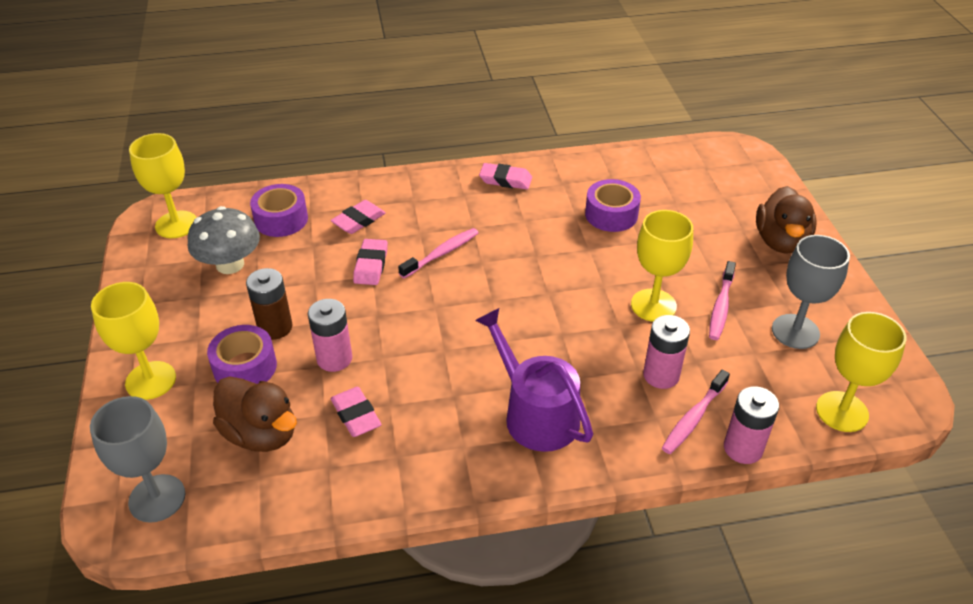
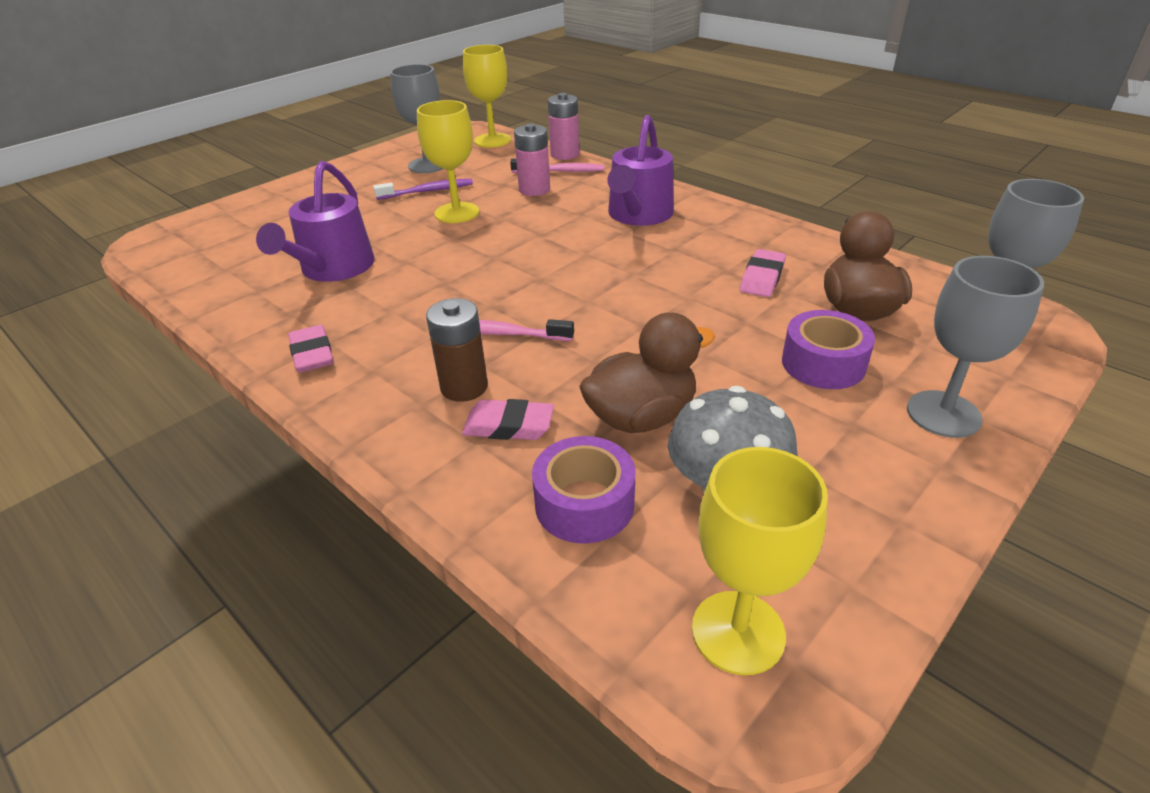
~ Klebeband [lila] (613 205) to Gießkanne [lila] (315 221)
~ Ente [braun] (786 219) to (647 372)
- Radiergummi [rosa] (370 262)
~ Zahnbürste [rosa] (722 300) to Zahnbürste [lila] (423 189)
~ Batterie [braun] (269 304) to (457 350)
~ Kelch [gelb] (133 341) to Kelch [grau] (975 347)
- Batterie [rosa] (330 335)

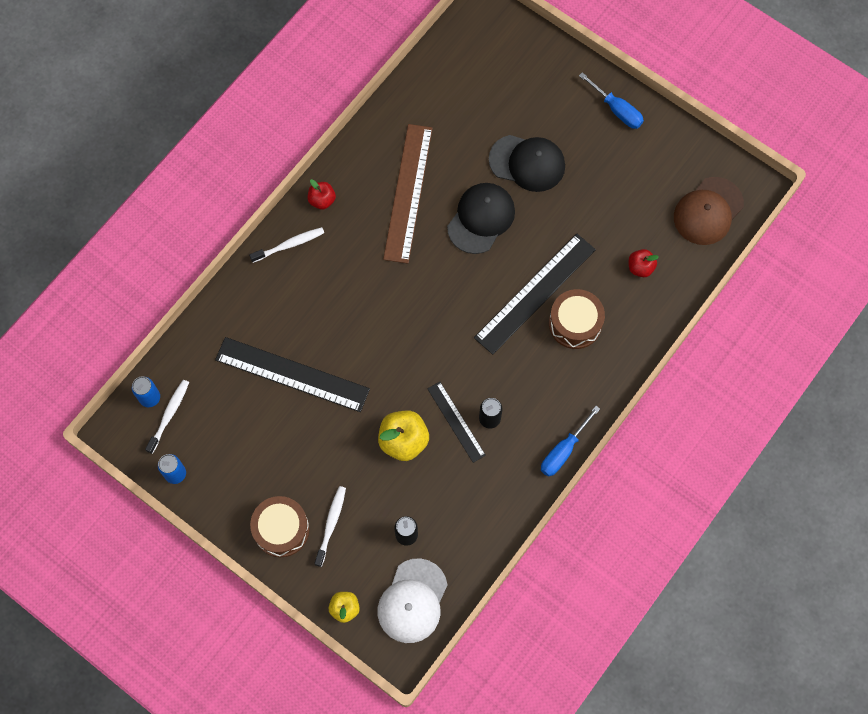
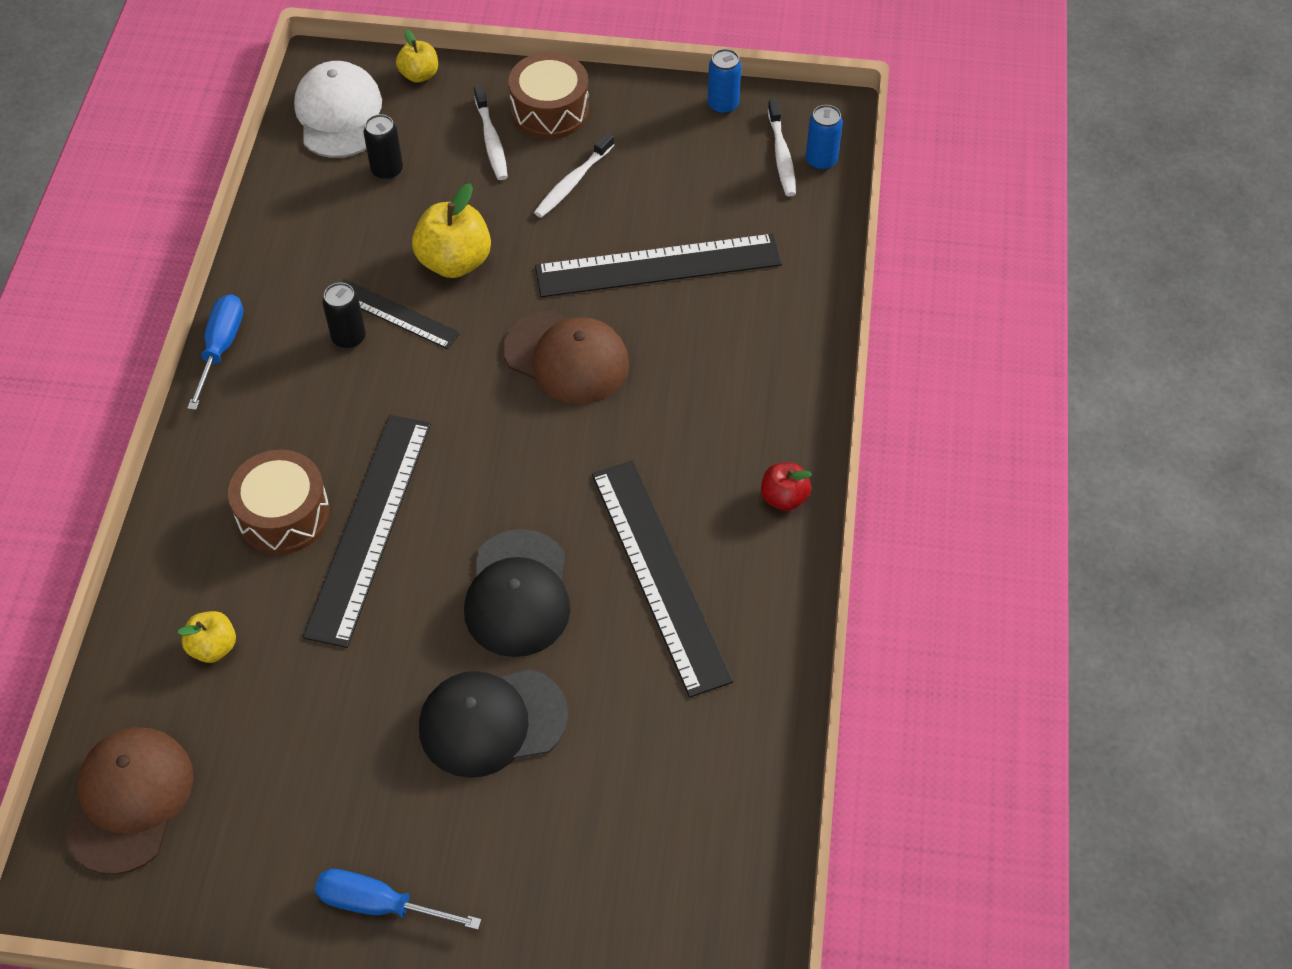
~ Lineal [braun] (408 194) to Lineal [schwarz] (662 579)
~ Zahnbürste [weiß] (286 245) to (574 175)
~ Apfel [rot] (644 263) to Apfel [gelb] (206 637)
+ Kappe [braun] (566 357)

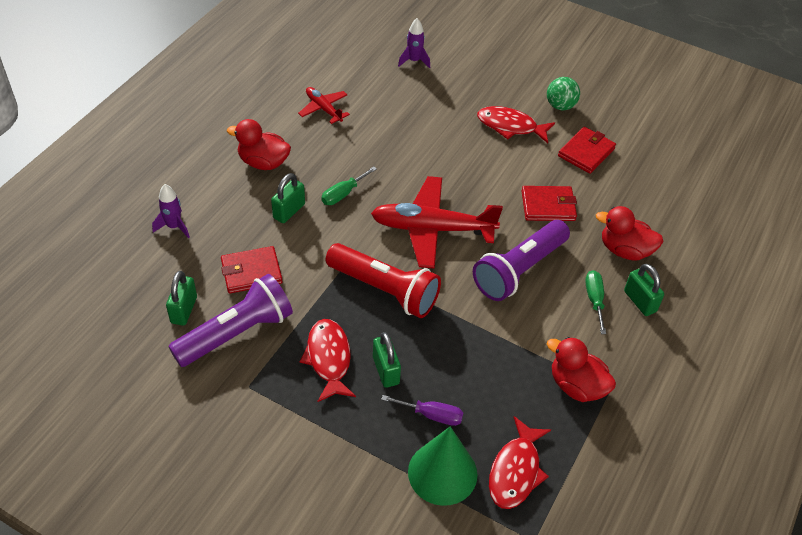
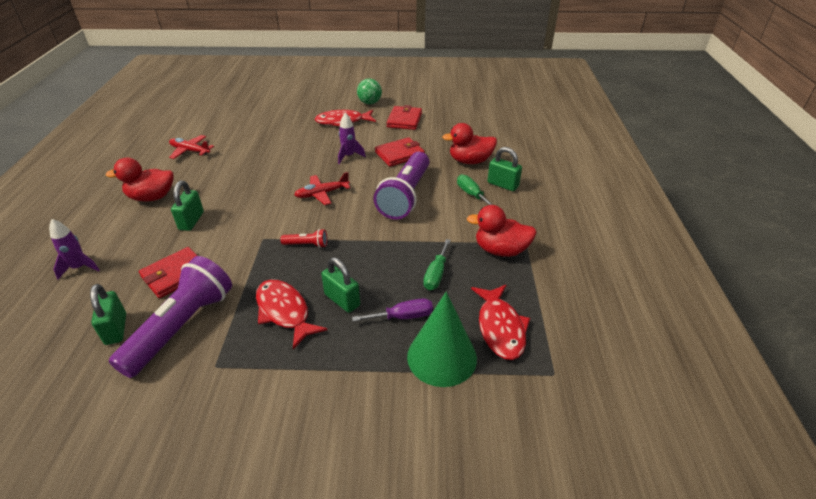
~ Rakete [lila] (414 43) to (352 138)
~ Schraubenzieher [grün] (349 186) to (437 264)
~ Flugzeug [rot] (437 222) = (322 188) x0.52
~ Taschenlampe [rot] (383 280) = (303 238) x0.42

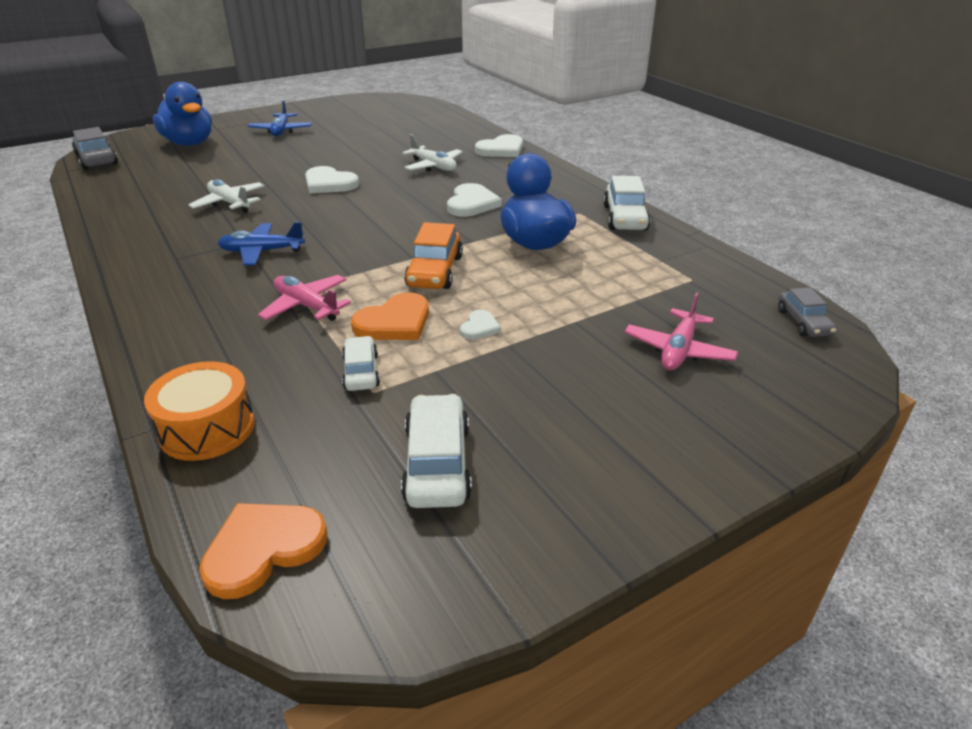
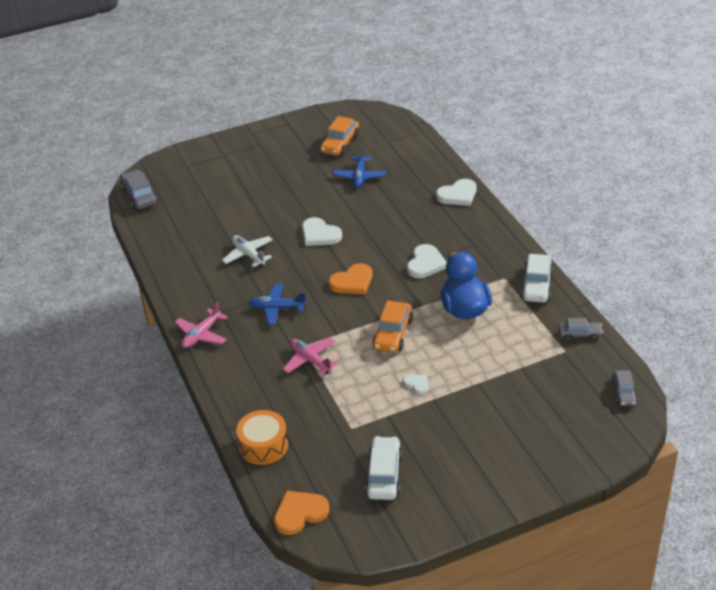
- Ente [blau] (182 114)
~ Flugzeug [blau] (280 118) to (359 167)
- Flugzeug [weiß] (432 152)
~ Flugzeug [rosa] (681 331) to (201 324)
~ Herz [orange] (390 316) to (350 278)
~ Herz [weiß] (480 325) = (416 385) 75 degrees counterclockwise
- Auto [weiß] (361 363)
+ Auto [orange] (339 136)
+ Auto [grau] (580 329)

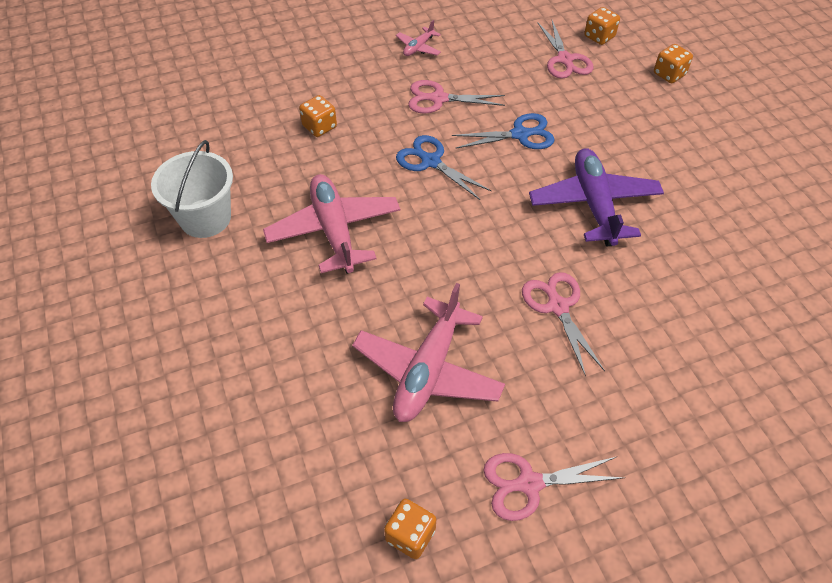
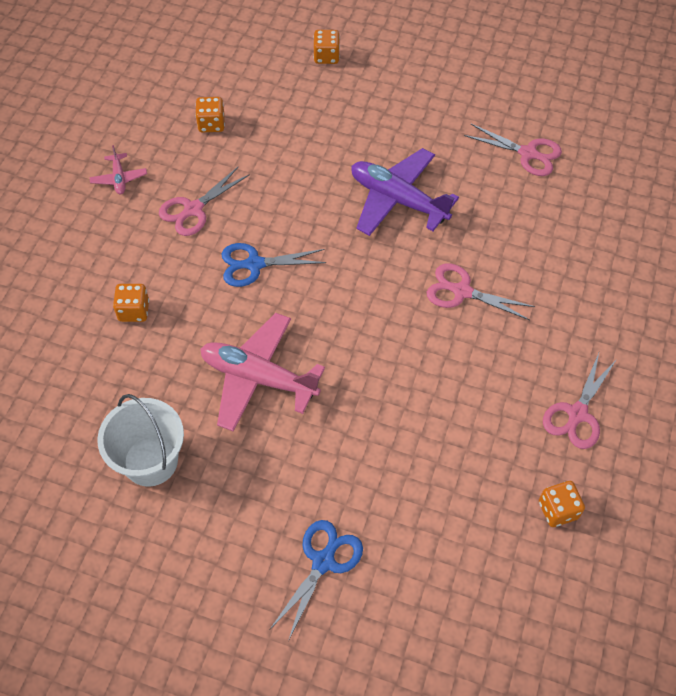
~ Spielwürfel [orange] (602 26) to (210 114)
~ Schere [rosa] (565 49) to (513 150)
~ Schere [blau] (503 131) to (316 580)
- Flugzeug [rosa] (428 352)

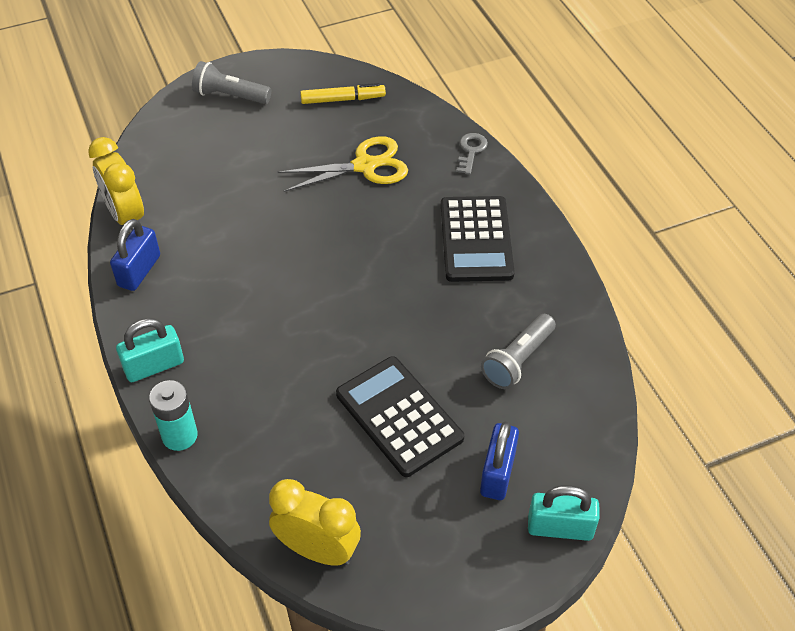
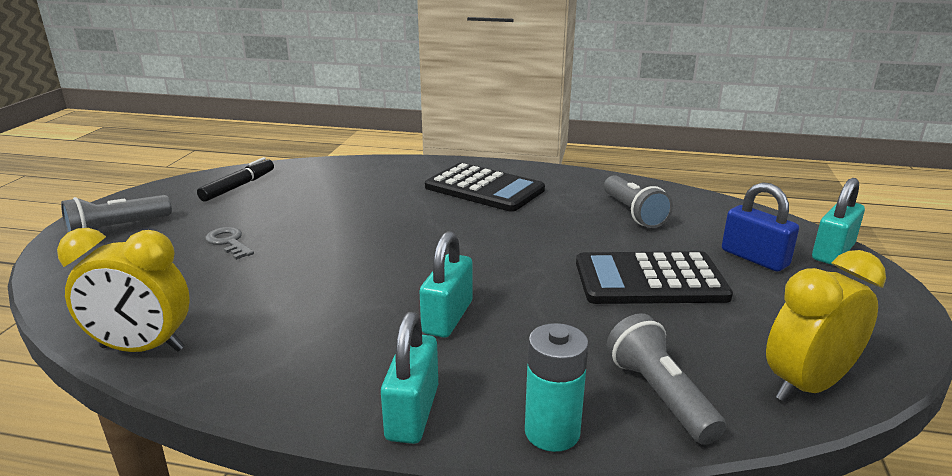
~ Filzstift [gelb] (343 93) to Filzstift [schwarz] (235 179)
~ Schlüssel [grau] (472 154) to (229 243)
- Schere [gelb] (343 164)
- Vorhängeschloss [blau] (135 255)
+ Vorhängeschloss [türkis] (446 284)
+ Taschenlampe [grau] (666 379)

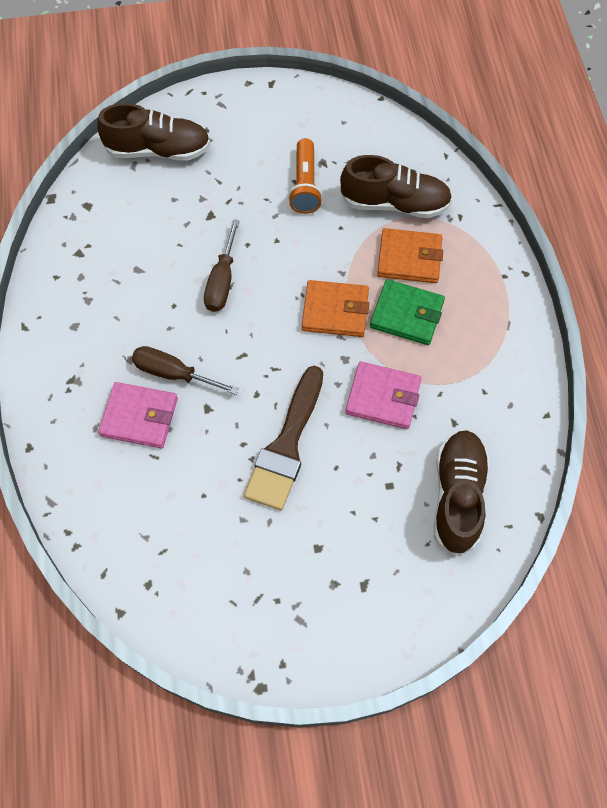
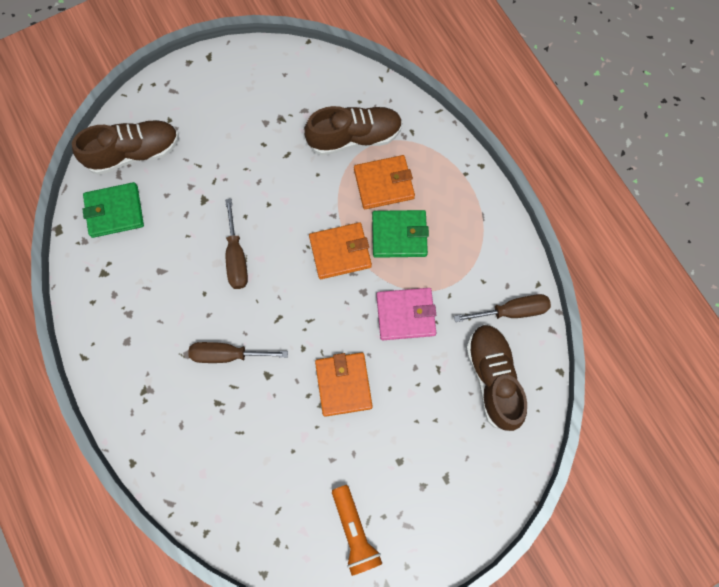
~ Taschenlampe [orange] (305 176) to (357 530)
~ Pinsel [braun] (283 438) to Geldbörse [orange] (344 384)
- Geldbörse [rosa] (138 415)
+ Geldbörse [grün] (113 210)
+ Schraubenzieher [braun] (502 308)

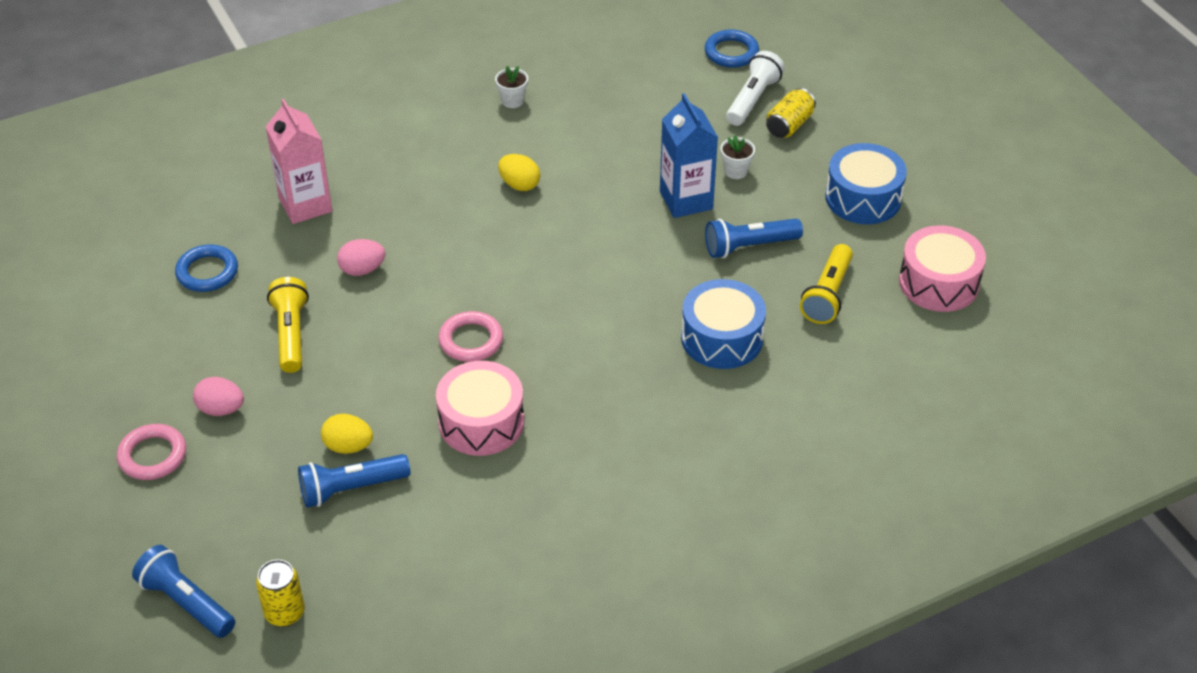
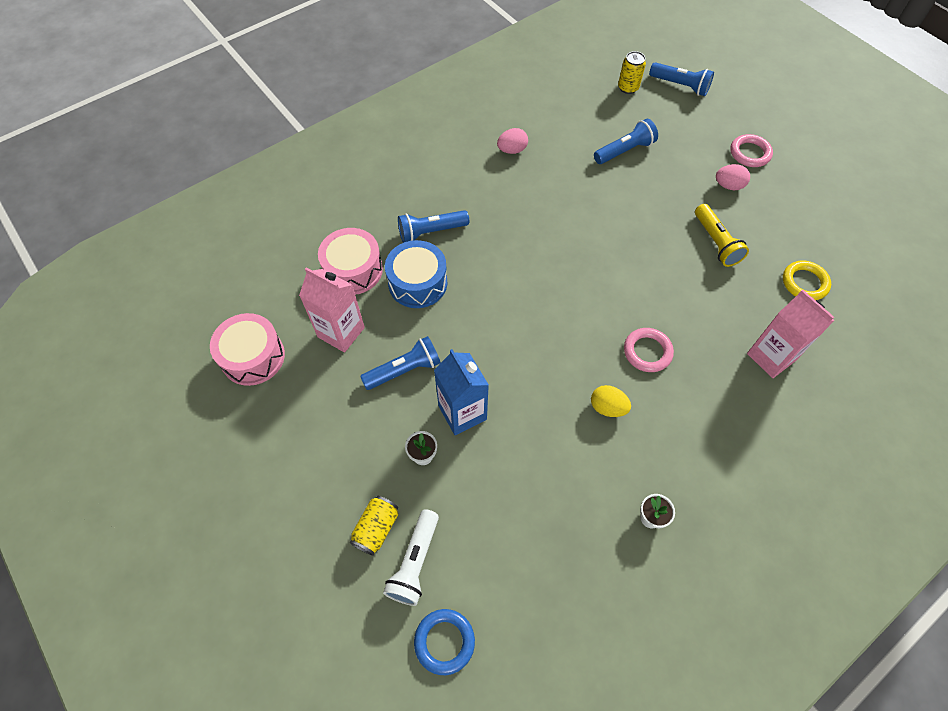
- Trommel [blau] (866 183)
~ Ei [rosa] (361 257) to (512 141)
~ Taschenlampe [gelb] (826 284) to Getränkekarton [rosa] (332 310)
~ Ring [blau] (206 268) to Ring [gelb] (807 281)
~ Ring [rosa] (471 336) to (649 350)
~ Trommel [rosa] (480 408) to (350 261)
- Ei [gelb] (347 434)
+ Taschenlampe [blau] (433 226)

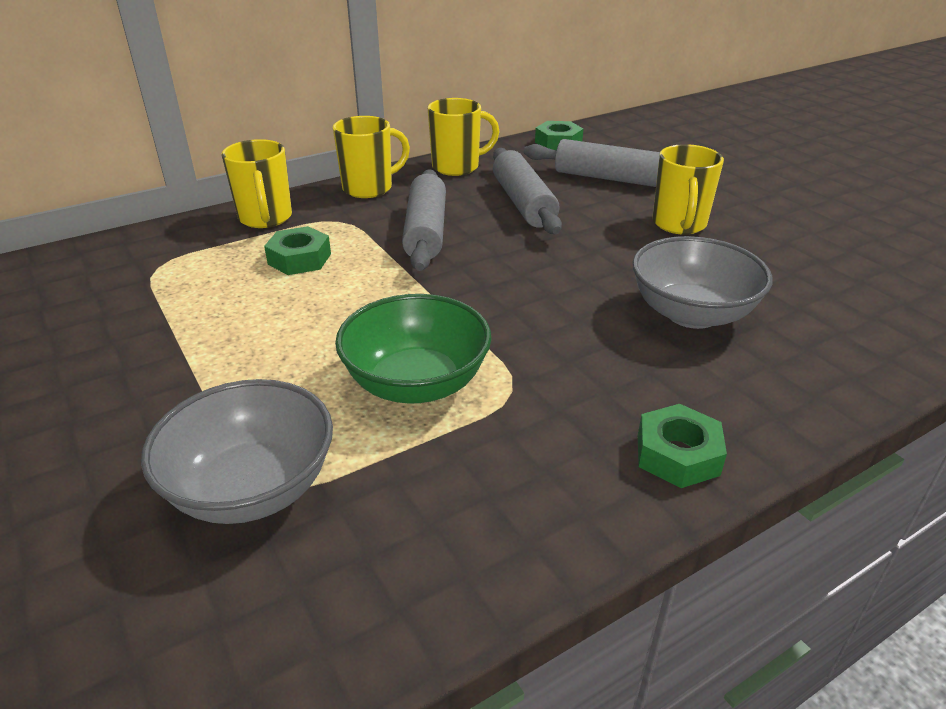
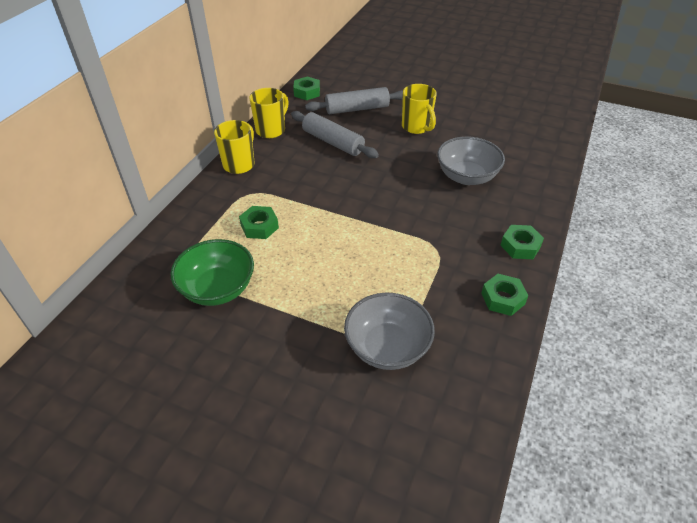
- Tasse [gelb] (256 183)
- Nudelholz [grau] (424 220)
~ Schüssel [grün] (413 349) to (212 272)
+ Sechskantmutter [grün] (505 295)

